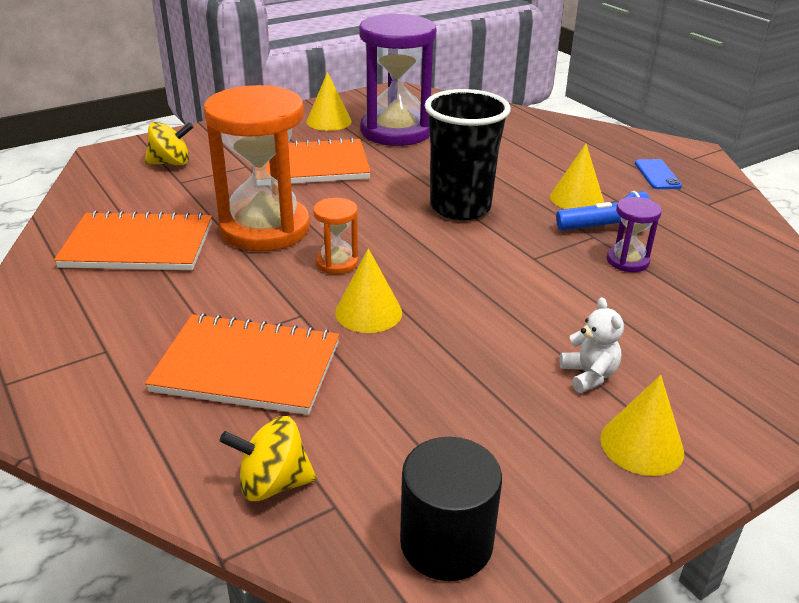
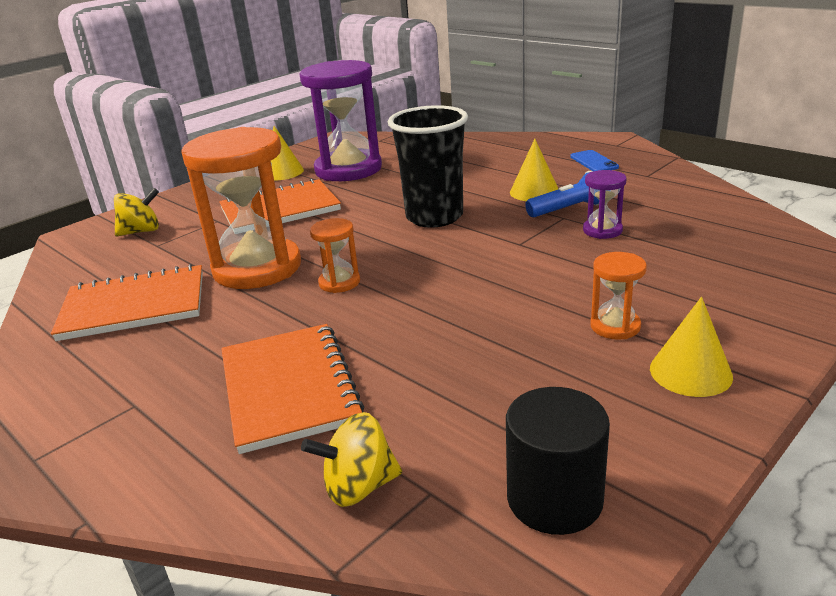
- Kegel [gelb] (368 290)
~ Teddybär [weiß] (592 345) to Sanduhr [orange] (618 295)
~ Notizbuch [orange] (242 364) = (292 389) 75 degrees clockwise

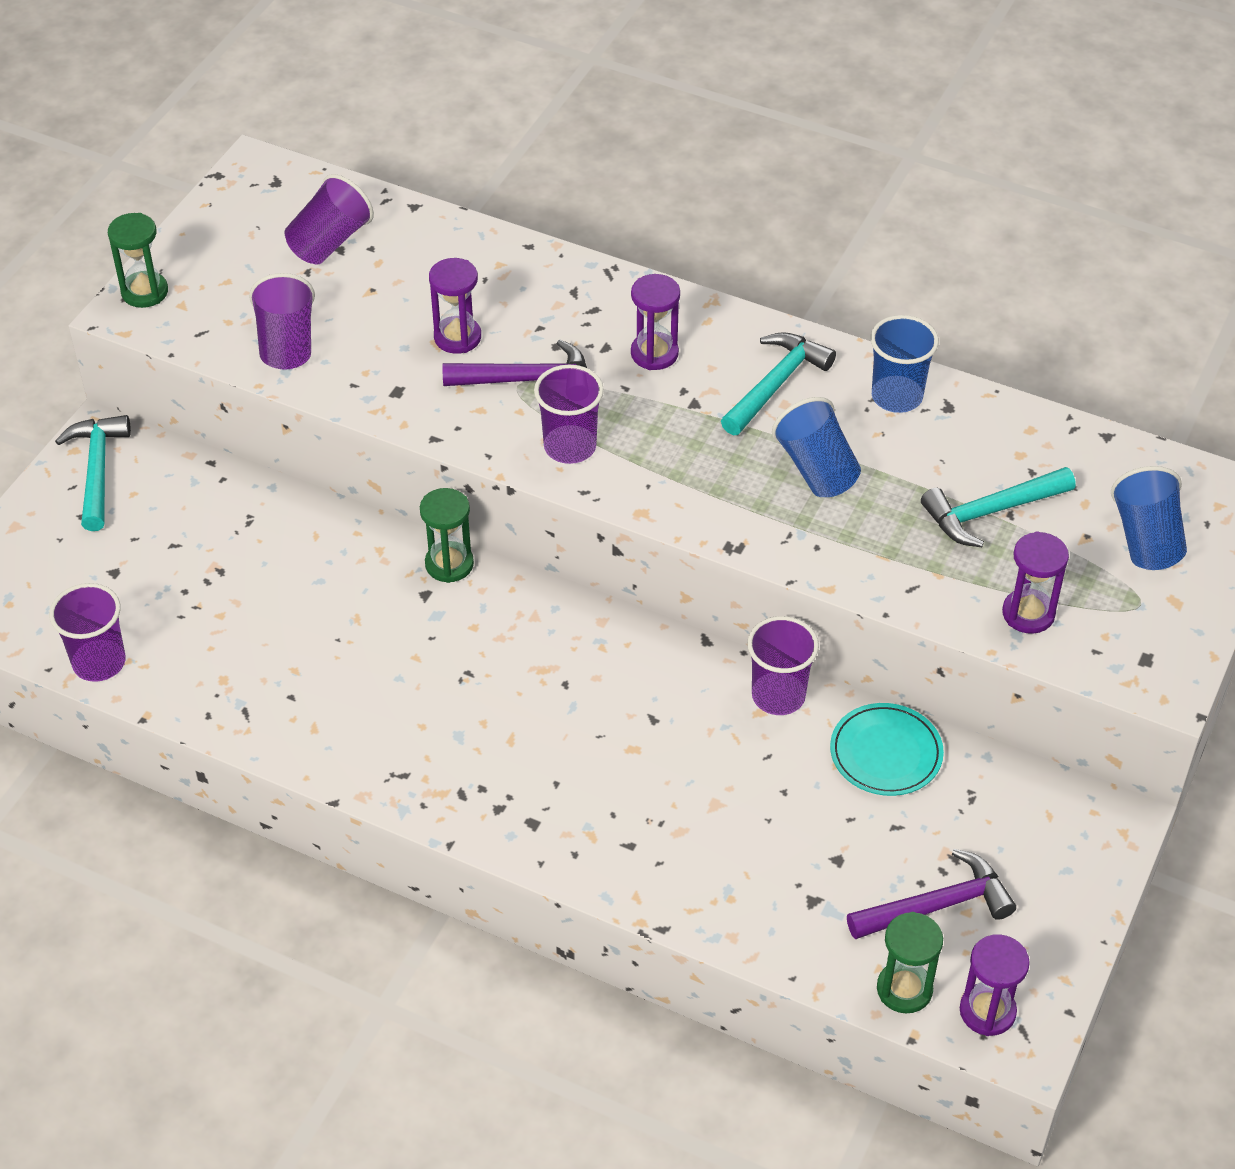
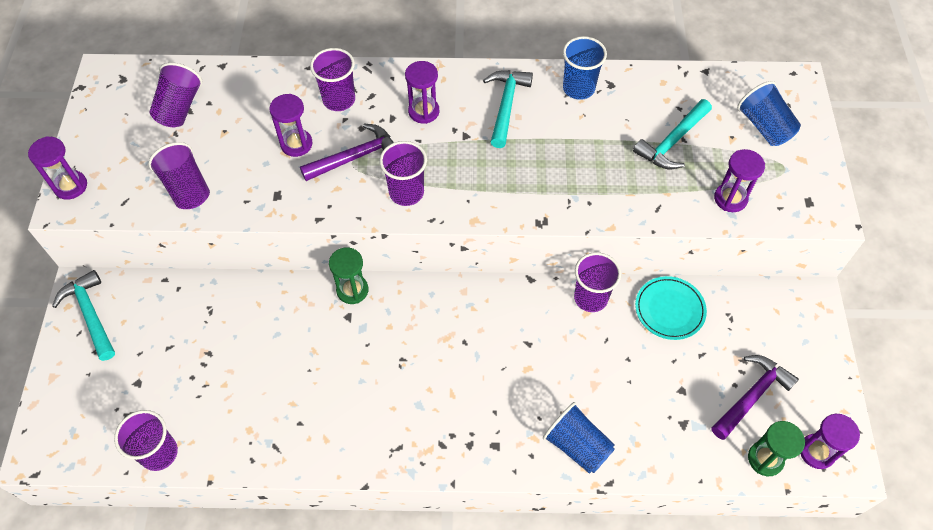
~ Sanduhr [grün] (138 260) to Sanduhr [lila] (57 168)
~ Becher [blau] (816 447) to (579 438)
+ Becher [lila] (332 79)

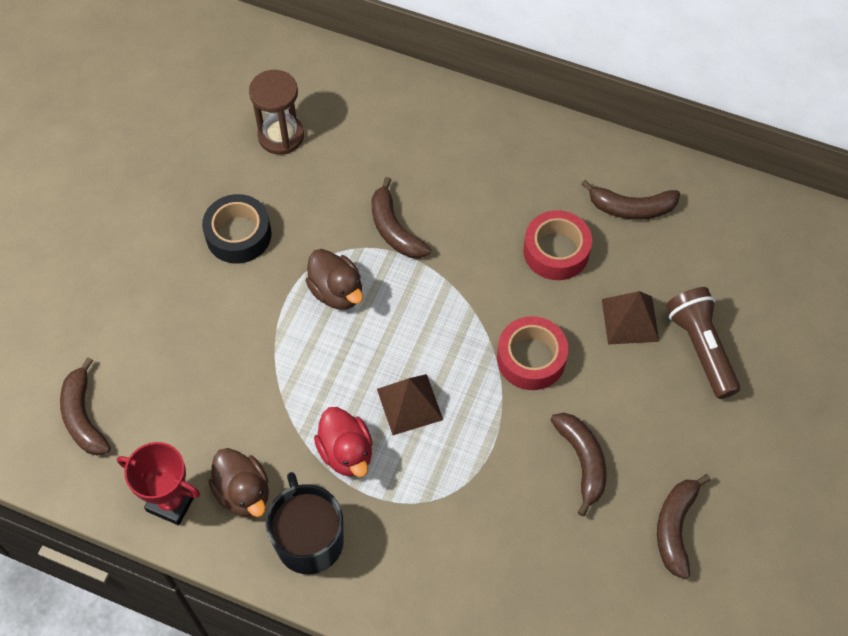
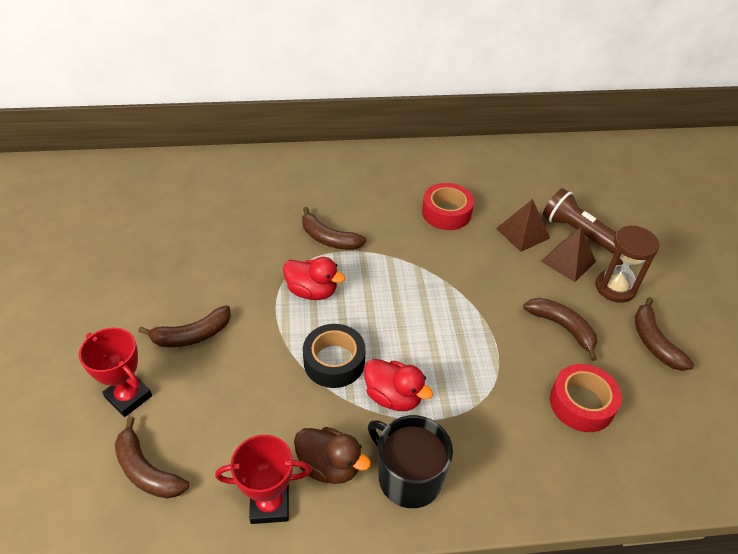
~ Sanduhr [braun] (276 112) to (627 264)
~ Banane [braun] (630 200) to (184 326)
~ Klebeband [schwarz] (237 228) to (334 356)
~ Ente [braun] (334 279) to Ente [rot] (314 278)
~ Klebeband [rot] (532 353) to (586 398)
~ Pyramide [braun] (410 404) to (568 254)
+ Pokal [rot] (115 372)

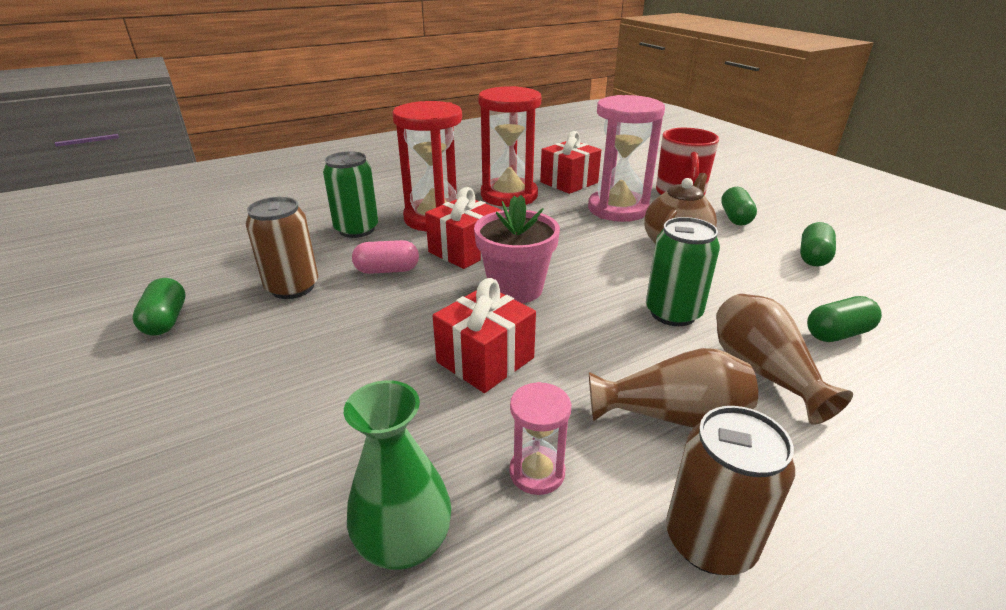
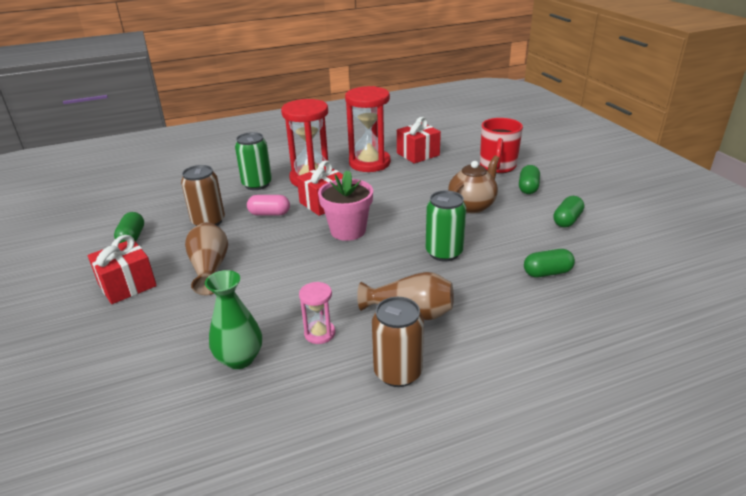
- Sanduhr [rosa] (626 158)
~ Geschenk [rot] (484 335) to (122 269)
~ Vase [braun] (784 359) to (206 258)

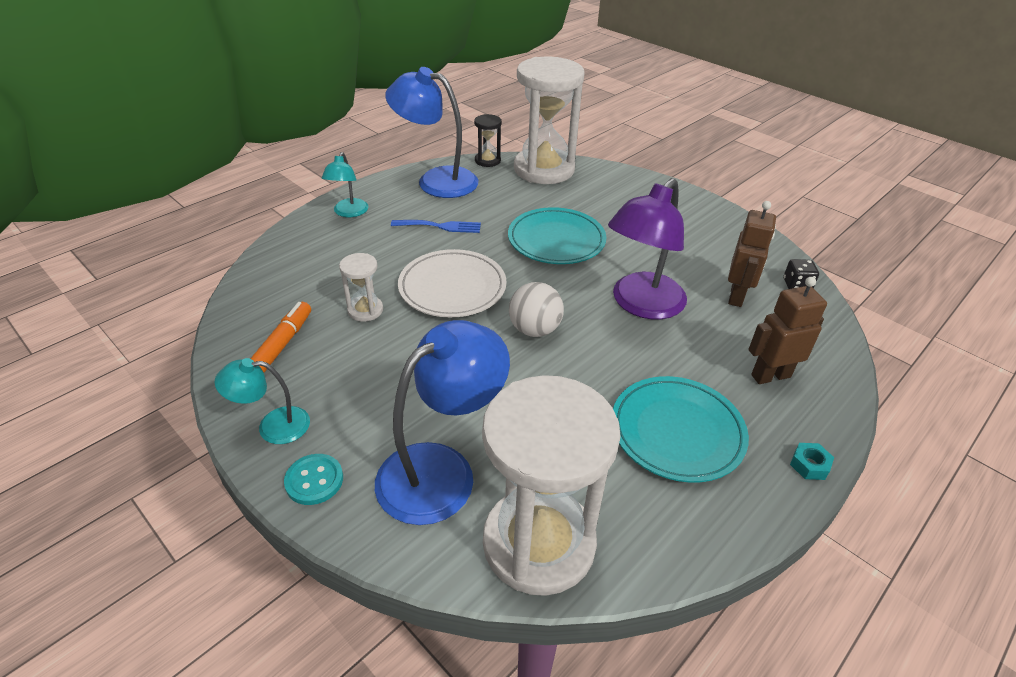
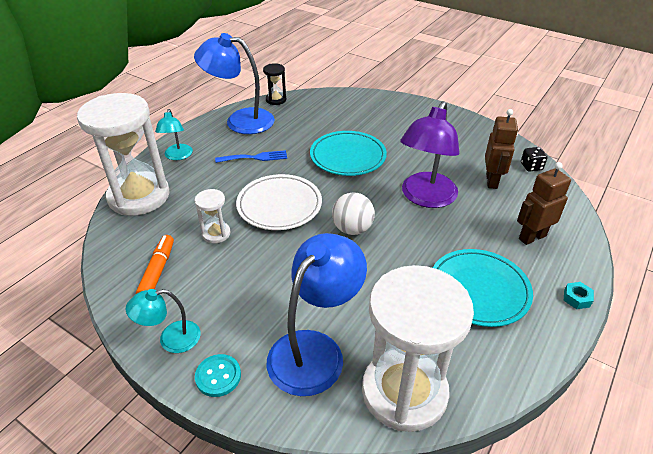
~ Sanduhr [weiß] (549 120) to (123 154)

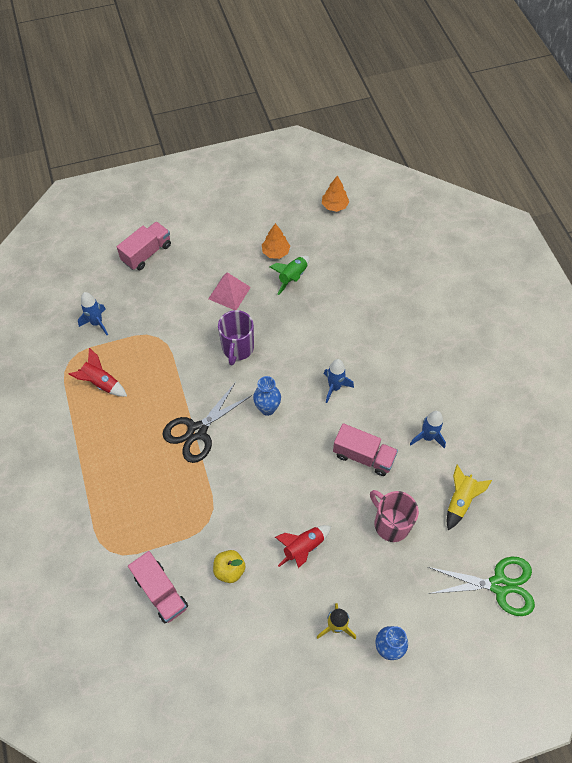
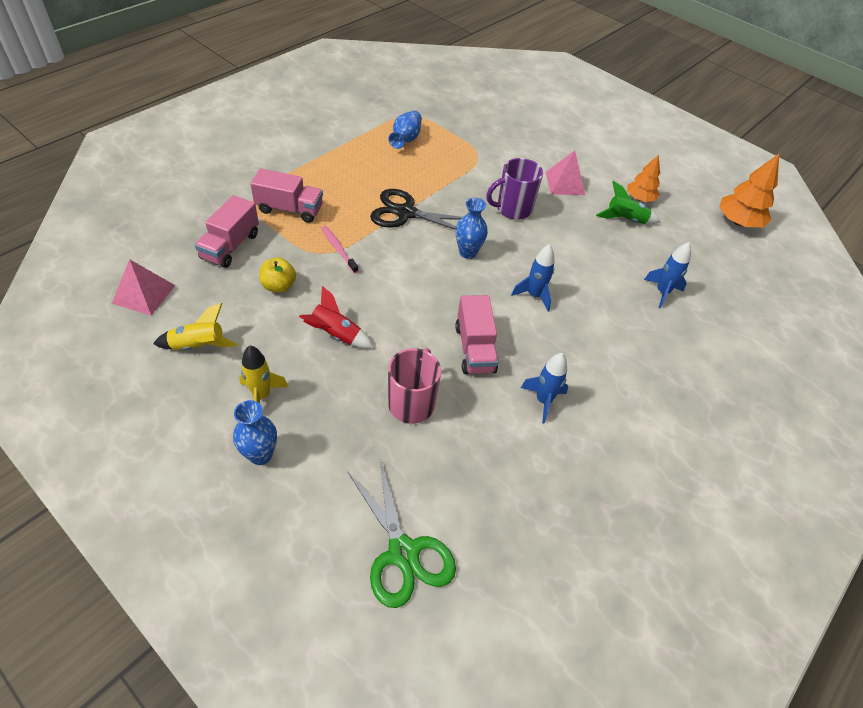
~ Baum [orange] (335 193) = (749 190) x1.52
~ Lastwagen [rosa] (144 246) to (286 195)
~ Rakete [blau] (93 313) to (667 275)
~ Rakete [rot] (98 372) to Vase [blau] (405 130)
~ Rakete [gelb] (469 497) to (195 326)
+ Zahnbürste [rosa] (339 249)
+ Pyramide [rosa] (143 287)

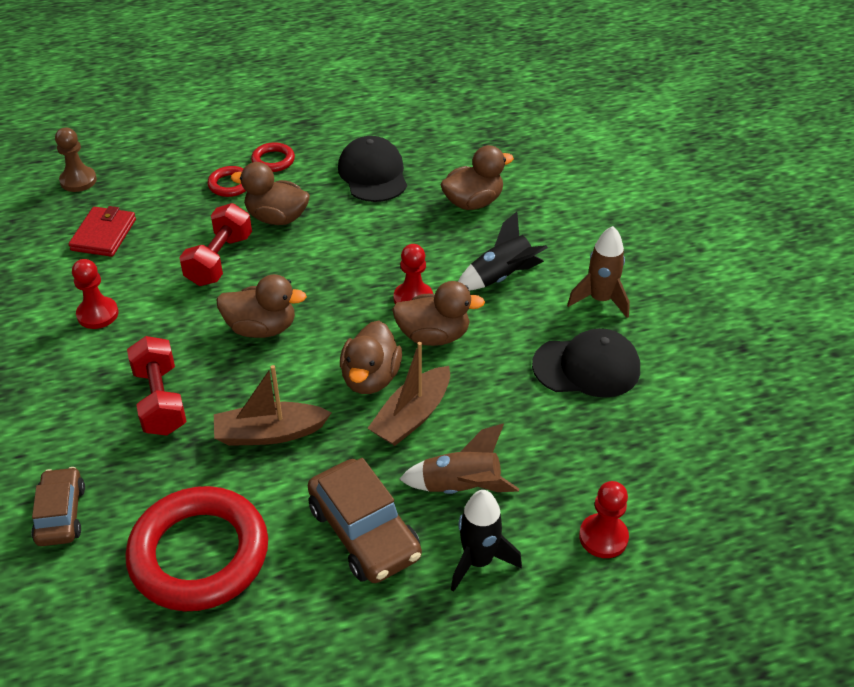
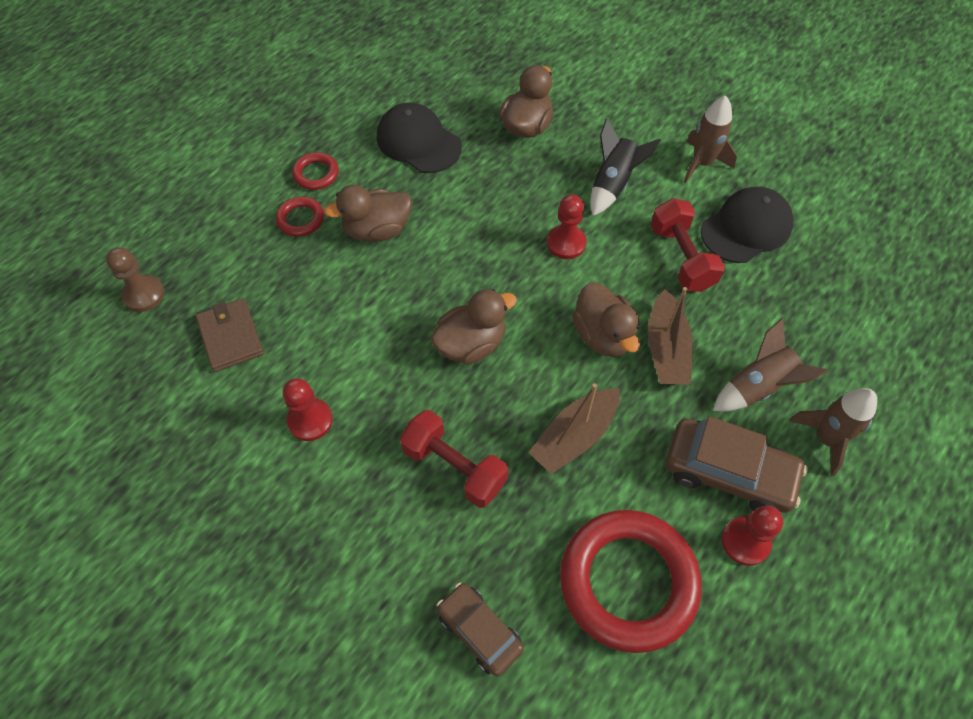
~ Hantel [rot] (215 244) to (687 245)
~ Geldbörse [rot] (102 231) to Geldbörse [braun] (229 335)
- Ente [braun] (438 313)
~ Bauer [rot] (604 519) to (752 536)
~ Rakete [schwarz] (486 541) to Rakete [braun] (833 432)

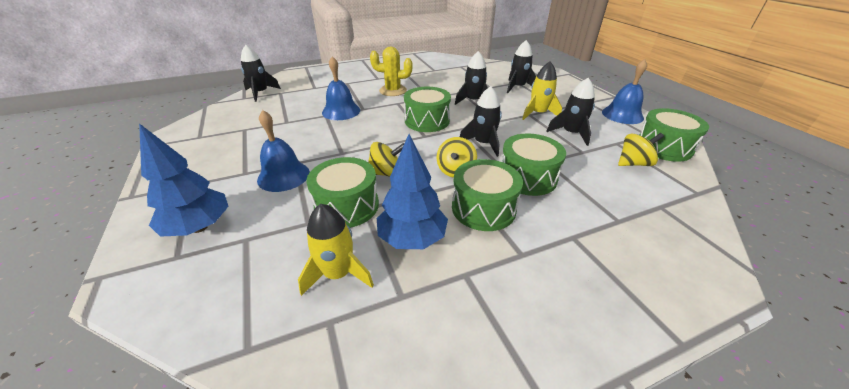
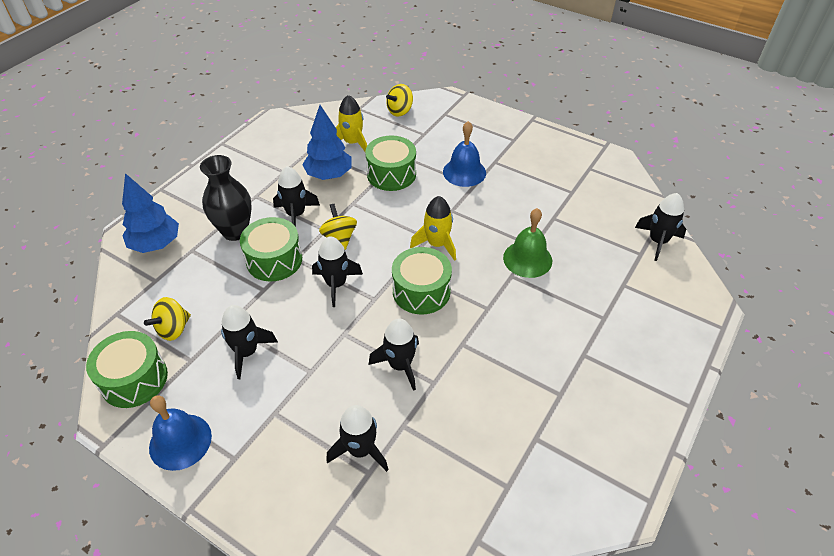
- Kaktus [gelb] (391 71)
~ Glocke [blau] (341 88) to Glocke [grün] (527 243)
~ Rakete [gelb] (542 90) to (433 228)
~ Baum [blau] (184 180) to (150 213)
~ Kreisel [gelb] (386 159) to (399 100)
~ Trommel [grün] (487 195) to Rakete [schwarz] (296 196)
+ Vase [schwarz] (226 198)

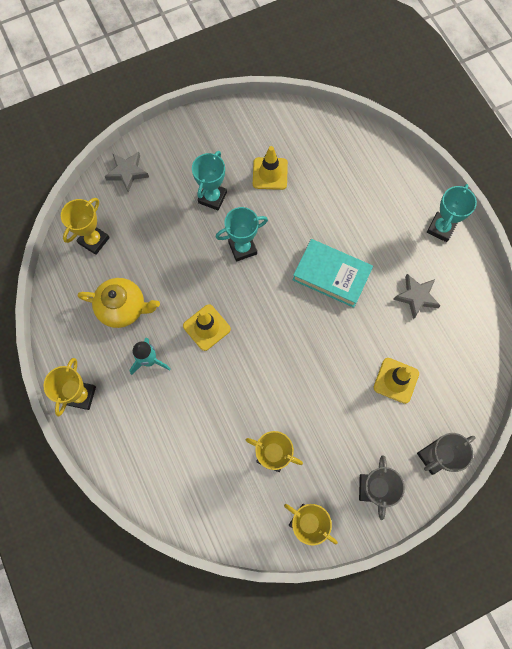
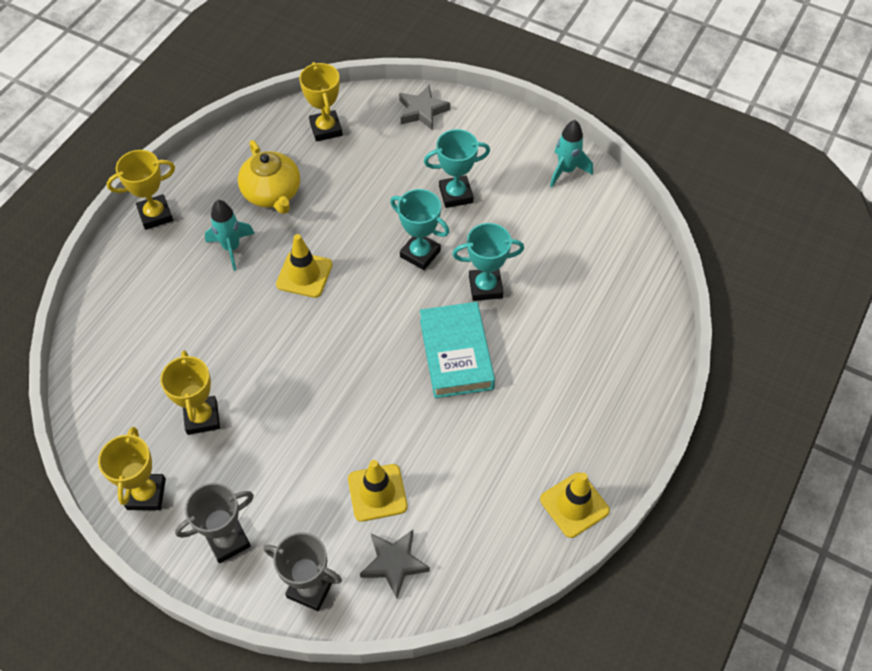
~ Leitkegel [gelb] (270 168) to (575 505)
~ Pokal [türkis] (452 213) to (488 262)
~ Pokal [gelb] (85 226) = (321 102) 75 degrees clockwise
~ Stern [grau] (417 296) to (395 564)
+ Rakete [türkis] (571 153)

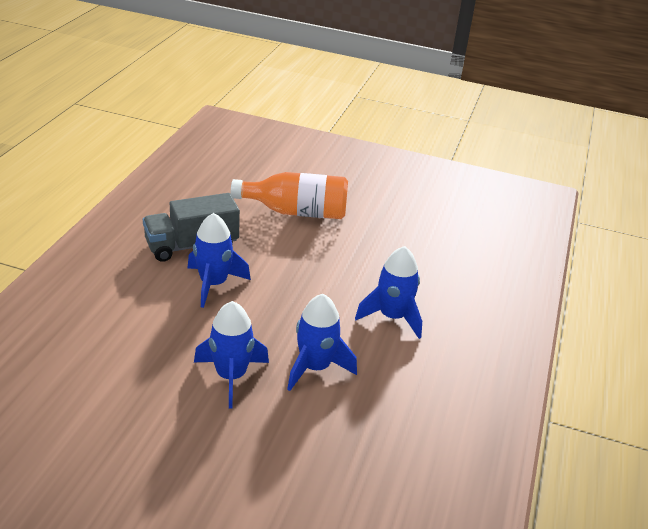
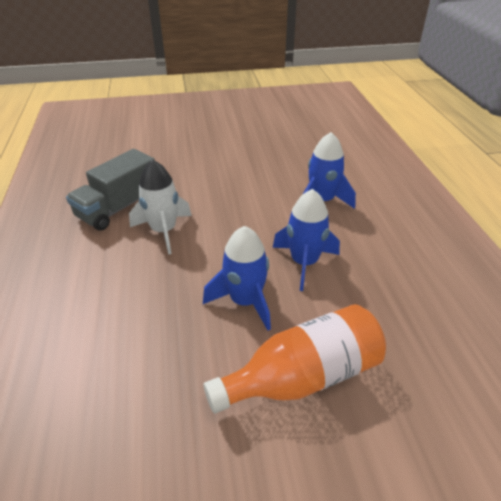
~ Flasche [orange] (289 195) to (295 358)
~ Rakete [blau] (219 260) to Rakete [weiß] (160 207)

